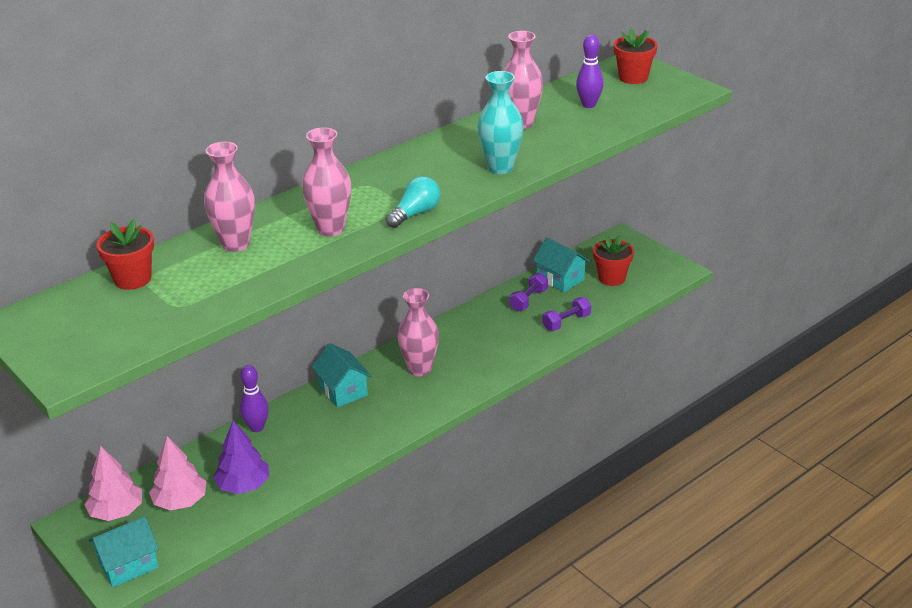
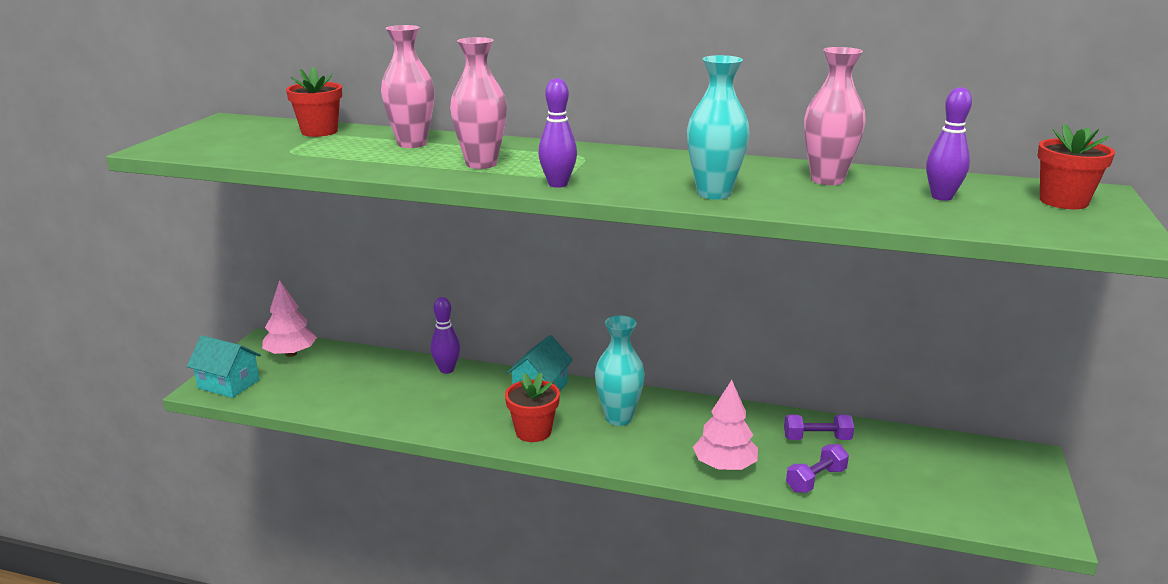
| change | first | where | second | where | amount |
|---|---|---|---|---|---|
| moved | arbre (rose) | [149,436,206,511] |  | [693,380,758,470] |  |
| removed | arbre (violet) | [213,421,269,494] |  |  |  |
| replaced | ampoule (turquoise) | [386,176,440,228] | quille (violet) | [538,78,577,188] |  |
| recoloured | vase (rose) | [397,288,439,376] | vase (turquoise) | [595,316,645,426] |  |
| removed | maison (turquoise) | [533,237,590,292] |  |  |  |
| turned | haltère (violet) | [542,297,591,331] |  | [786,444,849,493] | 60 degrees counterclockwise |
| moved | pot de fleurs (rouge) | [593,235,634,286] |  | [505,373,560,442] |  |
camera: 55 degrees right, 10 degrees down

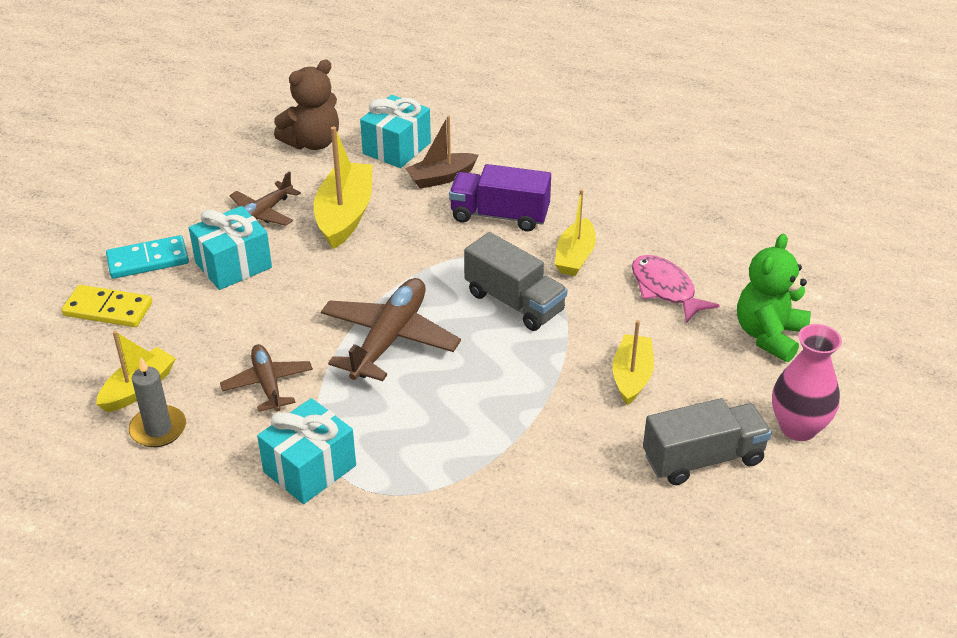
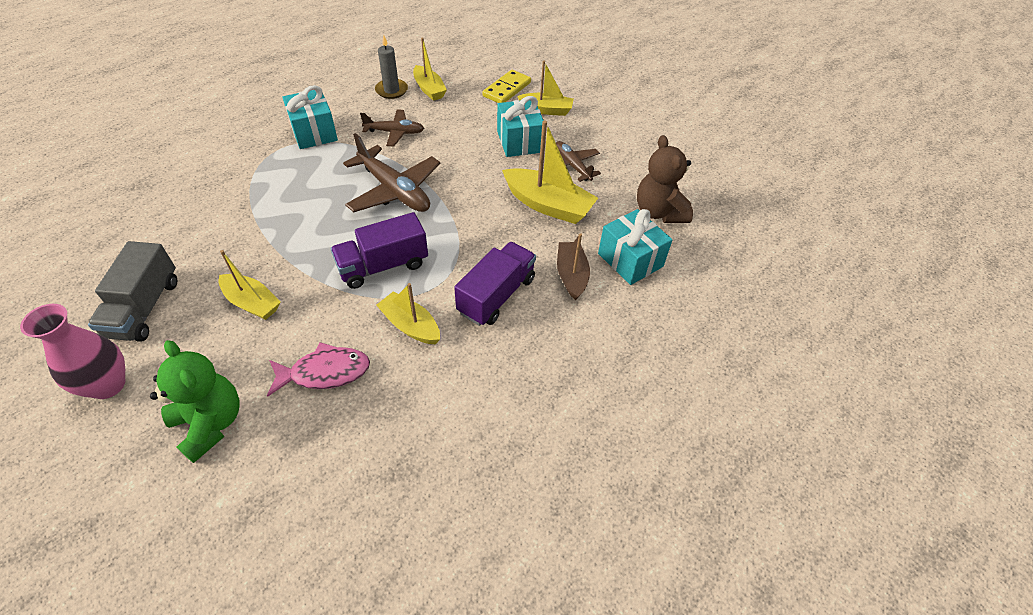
| change | first | where | second | where | amount |
|---|---|---|---|---|---|
| replaced | domino (turquoise) | [106,235,189,279] | bateau (jaune) | [517,61,574,116] |  |
| recoloured | camion (gris) | [464,232,568,331] | camion (violet) | [330,212,428,289] |  |
camera: 110 degrees right, 10 degrees up

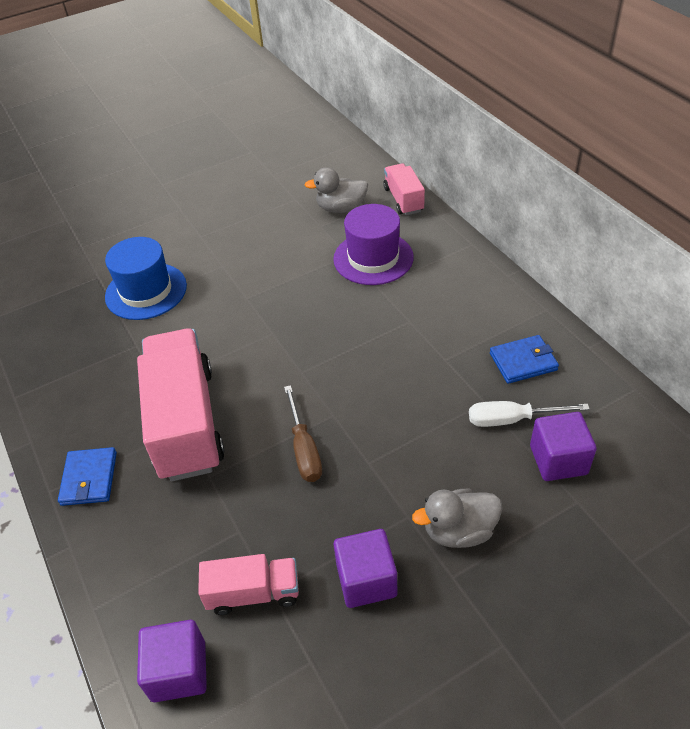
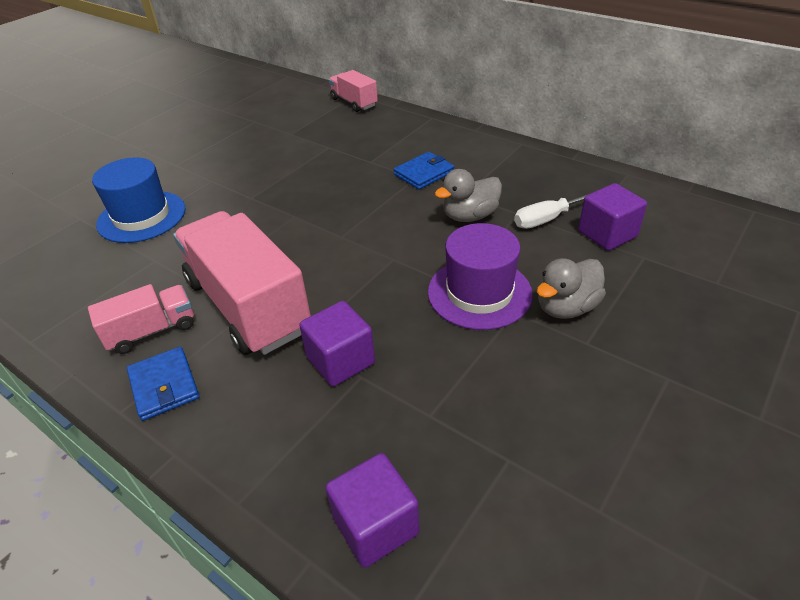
| change | first | where | second | where | amount |
|---|---|---|---|---|---|
| moved | camion (rose) | [198,554,299,615] |  | [88,284,194,354] |  |
| removed | tournevis (marron) | [284,385,322,482] |  |  |  |
| moved | canard (gris) | [305,167,368,213] |  | [435,169,502,222] |  |
| moved | chapeau (violet) | [333,204,414,285] |  | [428,223,533,330] |  |
| moved | cube (violet) | [333,529,397,608] |  | [299,301,375,386] |  |
| moved | portefeuille (bleu) | [490,335,559,384] |  | [394,152,454,189] |  |
camera: 25 degrees left, 5 degrees down

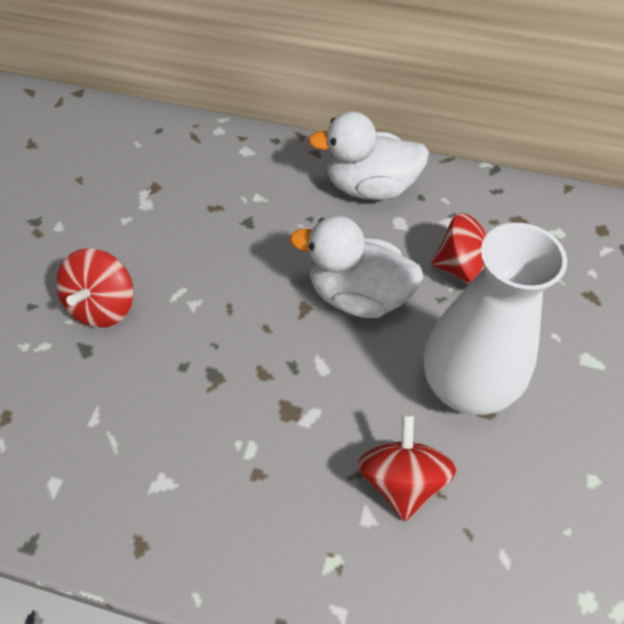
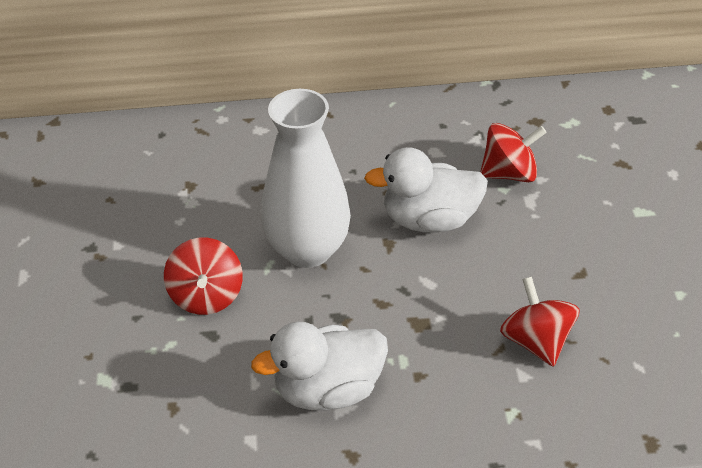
| change | first | where | second | where | amount |
|---|---|---|---|---|---|
| moved | canard (blanc) | [308,111,429,200] |  | [251,321,388,410] |  |
| moved | vase (blanc) | [424,223,567,415] |  | [261,89,351,268] |  |
camera: 20 degrees left, 10 degrees down

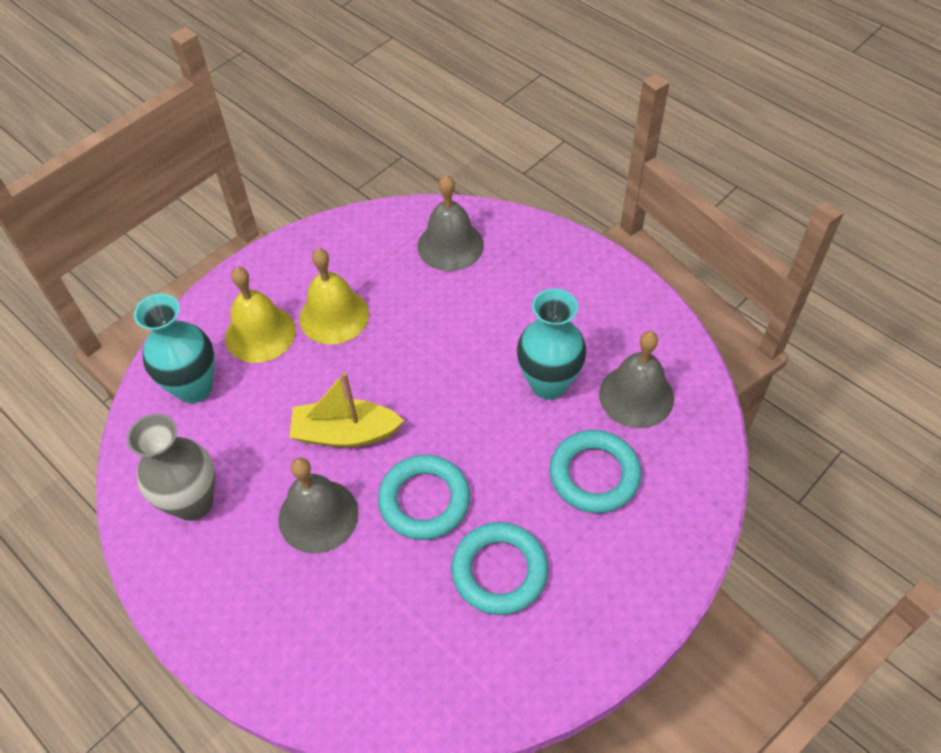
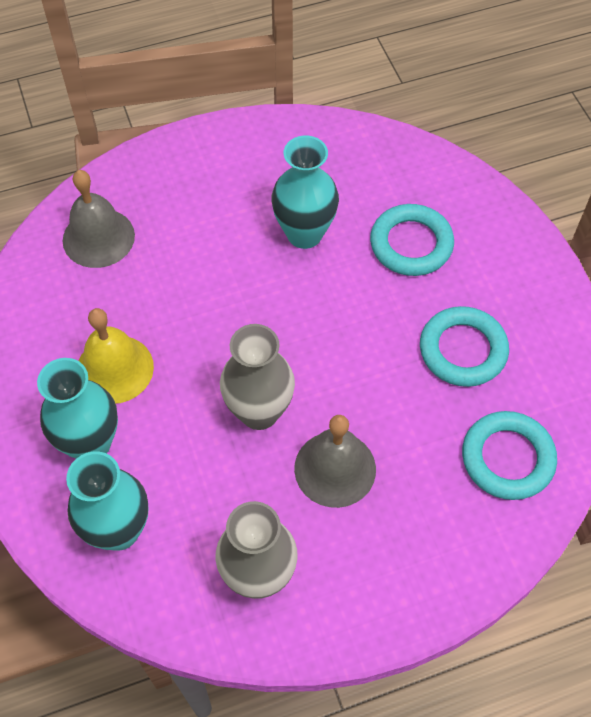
| change | first | where | second | where | amount |
|---|---|---|---|---|---|
| replaced | cloche (jaune) | [225,267,296,363] | vase (turquoise) | [37,358,118,458] |  |
| replaced | bateau (jaune) | [289,372,404,447] | vase (gris) | [220,324,295,430] |  |
| moved | anneau (turquoise) | [378,455,470,540] |  | [462,411,557,500] |  |
| removed | cloche (gris) | [599,331,674,428] |  |  |  |
camera: 65 degrees left, 5 degrees up

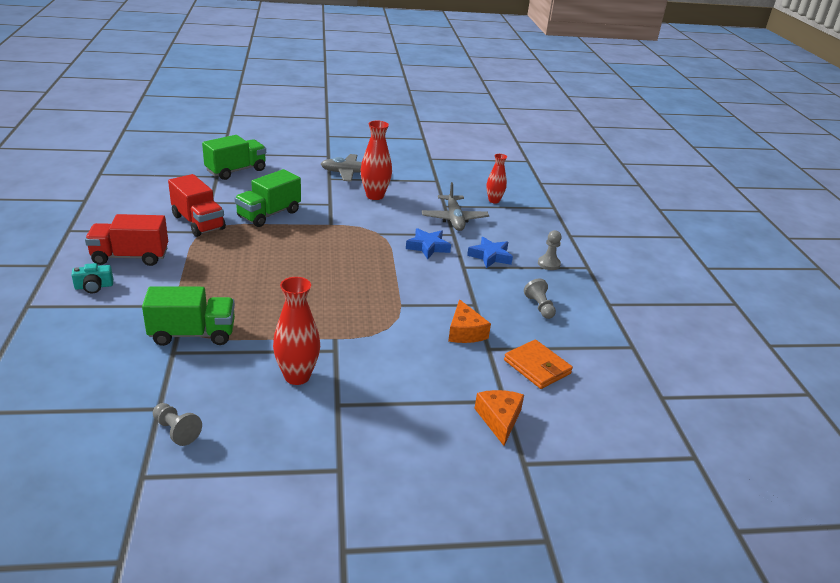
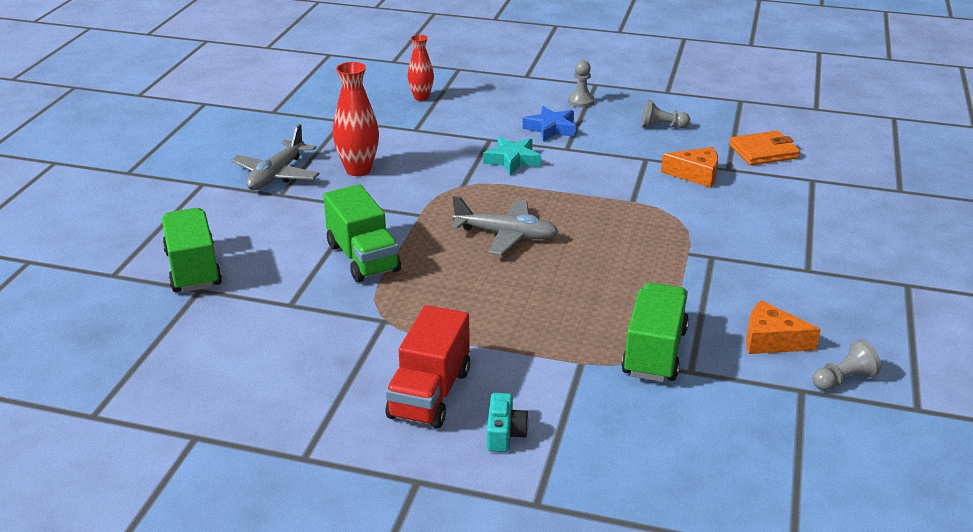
| change | first | where | second | where | amount |
|---|---|---|---|---|---|
| removed | camion (rouge) | [168,174,226,237] |  |  |  |
| removed | vase (rouge) | [273,277,320,385] |  |  |  |
| recoloured | étoile (bleu) | [406,228,451,259] | étoile (turquoise) | [483,137,541,175] |  |
| moved | avion (gris) | [422,182,489,231] |  | [451,196,558,255] |  |
| moved | fromage (orange) | [474,390,524,446] |  | [746,300,821,354] |  |
camera: 65 degrees left, 0 degrees up

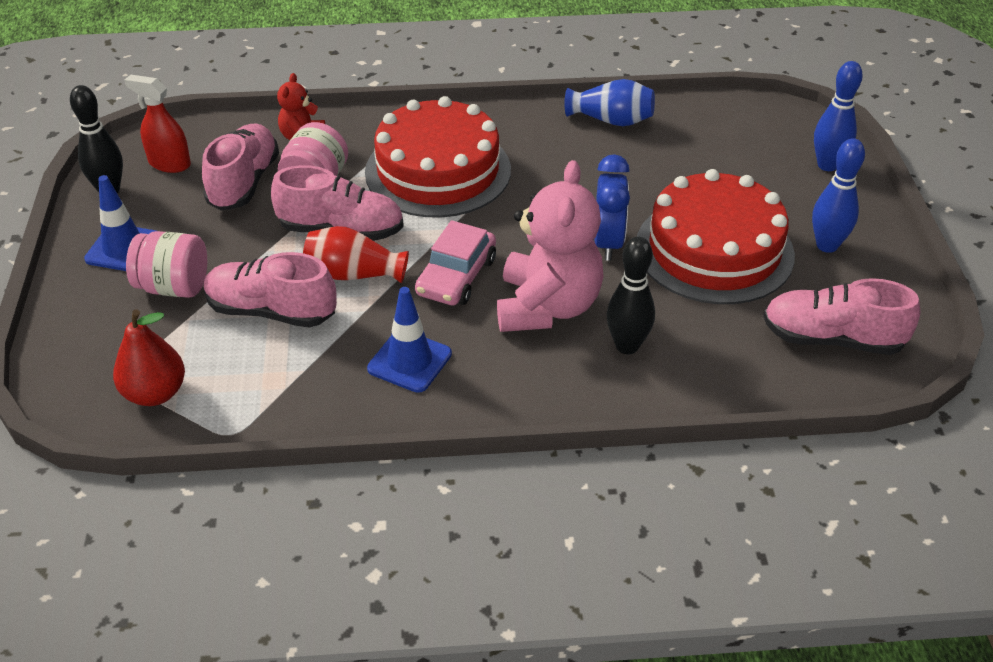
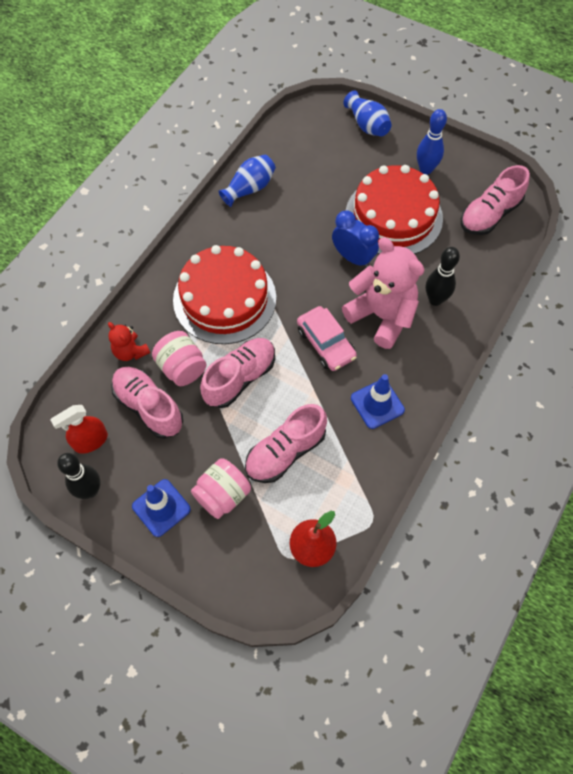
| change | first | where | second | where | amount |
|---|---|---|---|---|---|
| removed | vase (rouge) | [303,226,409,284] |  |  |  |
| replaced | quille (bleu) | [814,61,863,171] | vase (bleu) | [344,91,392,136] |  |
camera: 55 degrees left, 20 degrees up

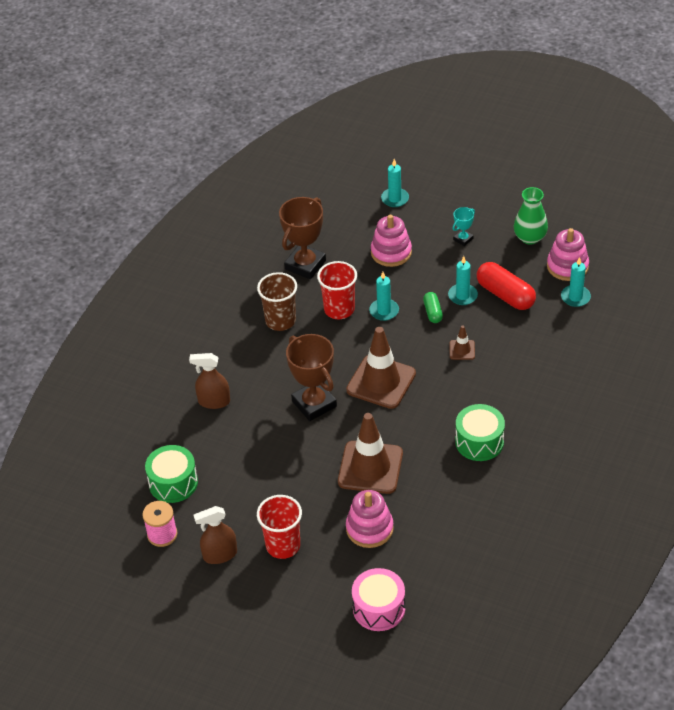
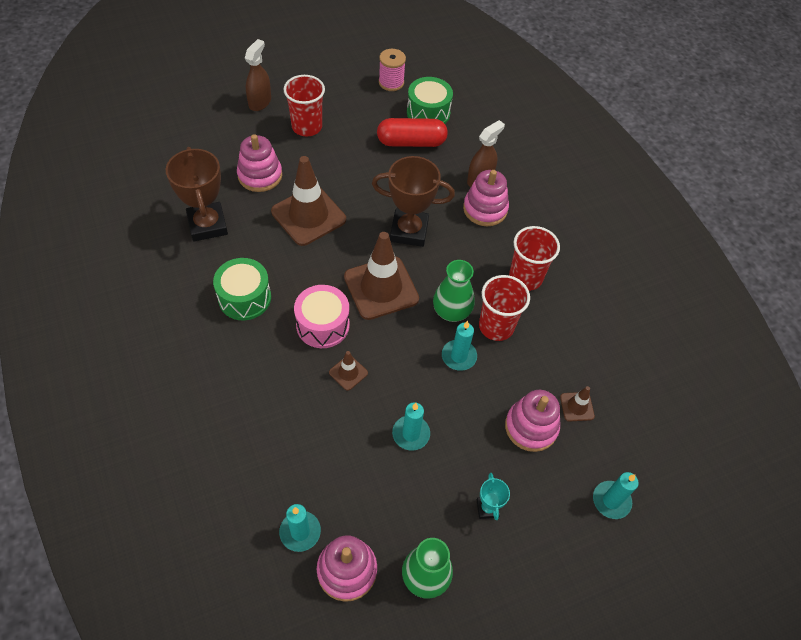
| change | first | where | second | where | amount |
|---|---|---|---|---|---|
| moved | vaporisateur (marron) | [194,506,237,564] |  | [245,39,271,111] |  |
| recoloured | gobelet (marron) | [257,272,297,331] | gobelet (rouge) | [509,226,560,291] |  |
| moved | trophée (marron) | [279,197,326,279] |  | [166,147,228,241] |  |
| moved | tambour (rose) | [352,568,405,631] |  | [294,285,350,348] |  |
| removed | gélule (vert) | [423,292,443,323] |  |  |  |
| moved | gélule (rouge) | [477,262,536,310] |  | [377,118,448,147] |  |
| added |  |  | vase (vert) | [433,260,475,322] |  |
| added |  |  | jouet à empiler (rose) | [463,170,509,226] |  |
| added |  |  | cône de chantier (marron) | [560,386,595,422] |  |
camera: 125 degrees right, 10 degrees up

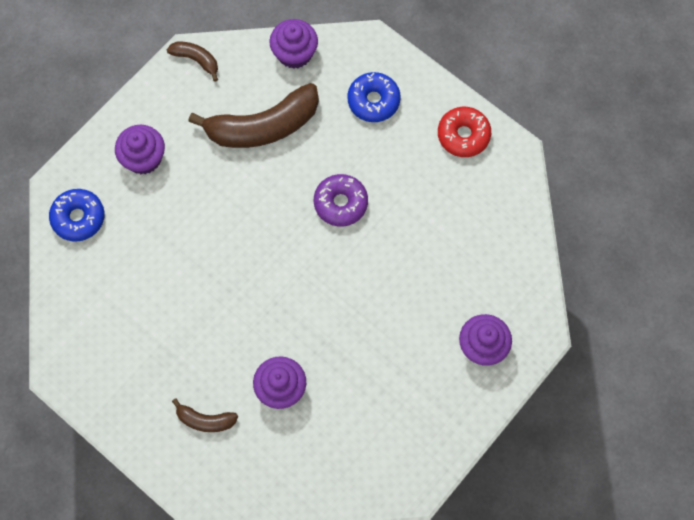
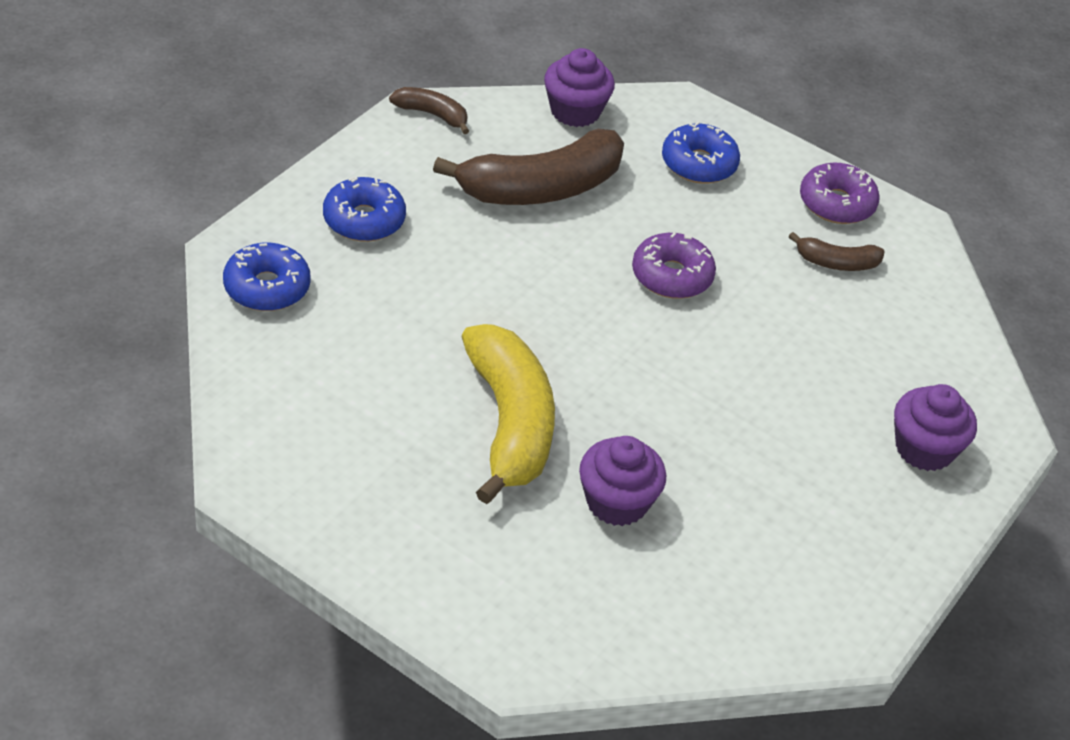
| change | first | where | second | where | amount |
|---|---|---|---|---|---|
| replaced | muffin (violet) | [115,125,165,174] | beignet (bleu) | [323,176,406,242] |  |
| moved | banane (marron) | [172,398,238,432] |  | [789,232,885,271] |  |
| recoloured | beignet (rouge) | [438,107,491,157] | beignet (violet) | [800,163,880,224] |  |
| added |  |  | banane (jaune) | [461,324,555,504] |  |
camera: 10 degrees left, 25 degrees down

